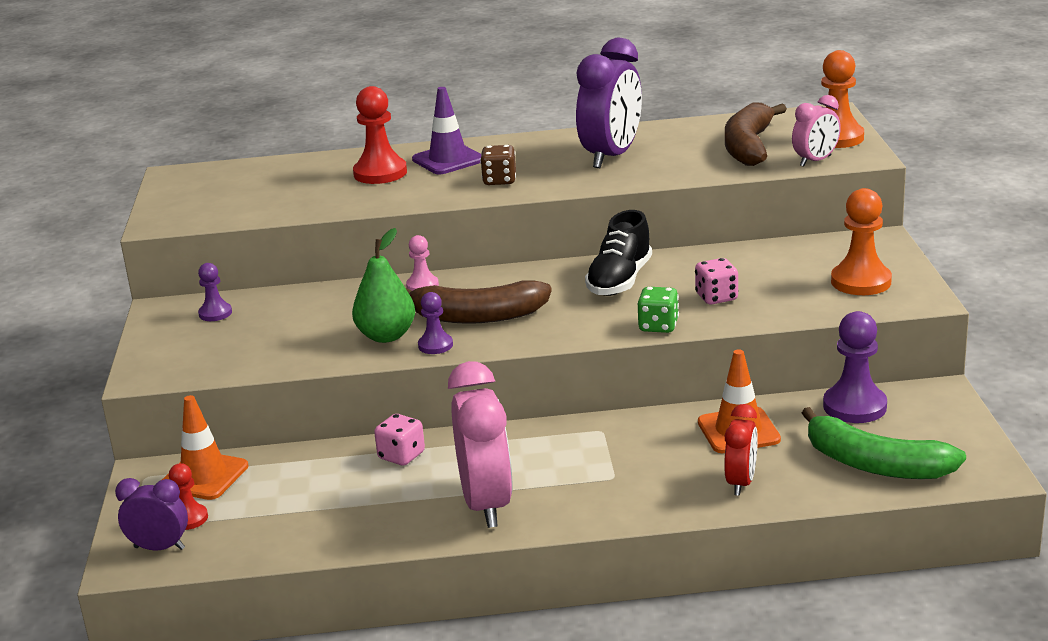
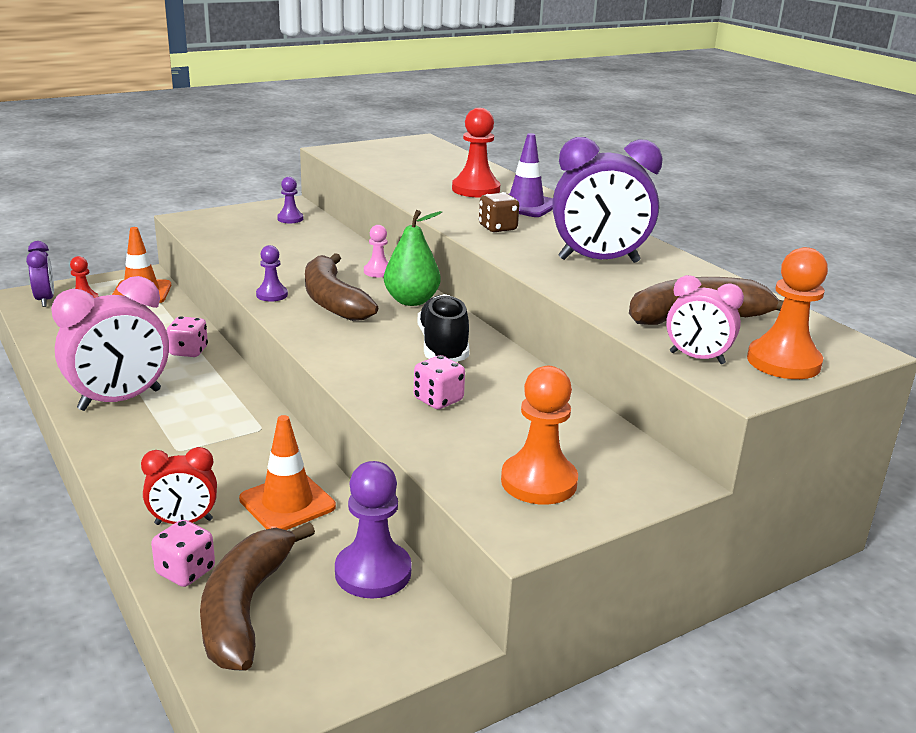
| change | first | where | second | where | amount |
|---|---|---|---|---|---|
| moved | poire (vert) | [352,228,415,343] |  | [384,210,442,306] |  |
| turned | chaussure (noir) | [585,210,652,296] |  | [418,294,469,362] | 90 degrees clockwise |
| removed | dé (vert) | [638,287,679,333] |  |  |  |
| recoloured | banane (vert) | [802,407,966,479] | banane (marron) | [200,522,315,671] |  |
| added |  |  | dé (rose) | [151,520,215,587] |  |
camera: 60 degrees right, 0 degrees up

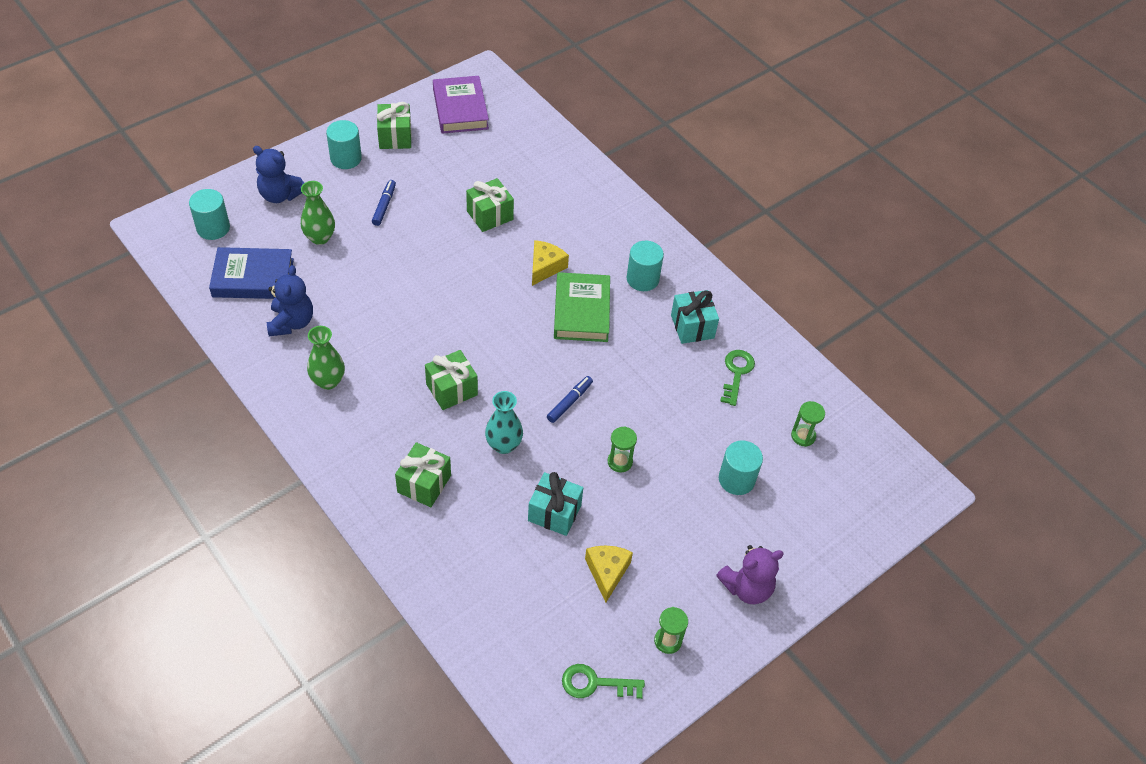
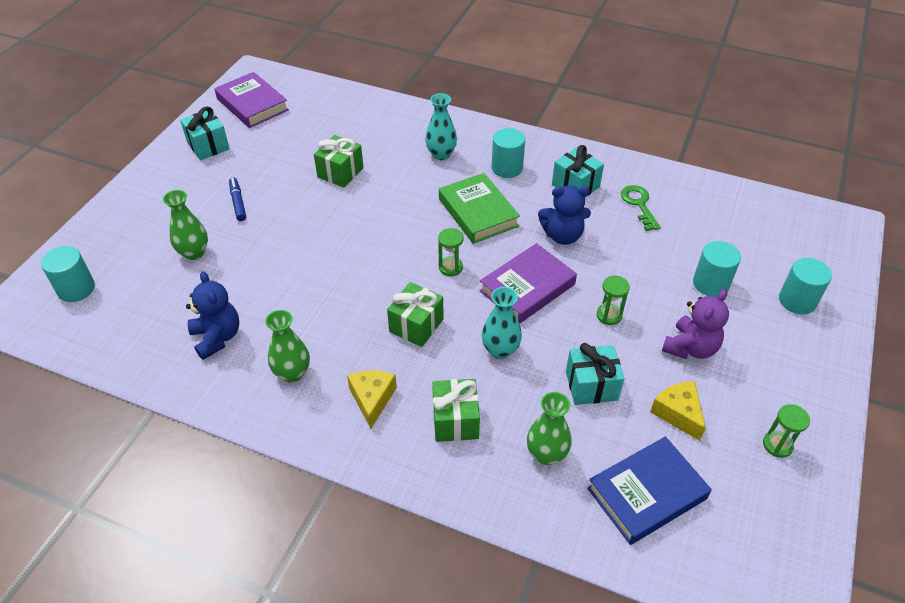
| change | first | where | second | where | amount |
|---|---|---|---|---|---|
| moved | livre (bleu) | [209,247,294,299] |  | [587,437,712,545] |  |
| moved | ours en peluche (bleu) | [253,146,304,203] |  | [538,185,591,245] |  |
| moved | cylindre (turquoise) | [326,120,362,169] |  | [779,258,832,314] |  |
| recoloured | cadeau (vert) | [377,102,412,149] | cadeau (turquoise) | [180,106,230,160] |  |
| moved | fromage (jaune) | [532,240,569,286] |  | [347,370,397,428] |  |
| replaced | feutre (bleu) | [547,376,593,423] | livre (violet) | [479,243,577,324] |  |
| removed | clé (vert) | [562,664,645,699] |  |  |  |
| moved | ours en peluche (violet) | [716,545,784,604] |  | [662,289,729,359] |  |
| moved | sablier (vert) | [791,401,825,447] |  | [438,228,463,276] |  |
| added |  |  | vase (turquoise) | [425,93,457,160] |  |
| added |  |  | vase (vert) | [527,392,572,465] |  |
camera: 25 degrees left, 5 degrees down

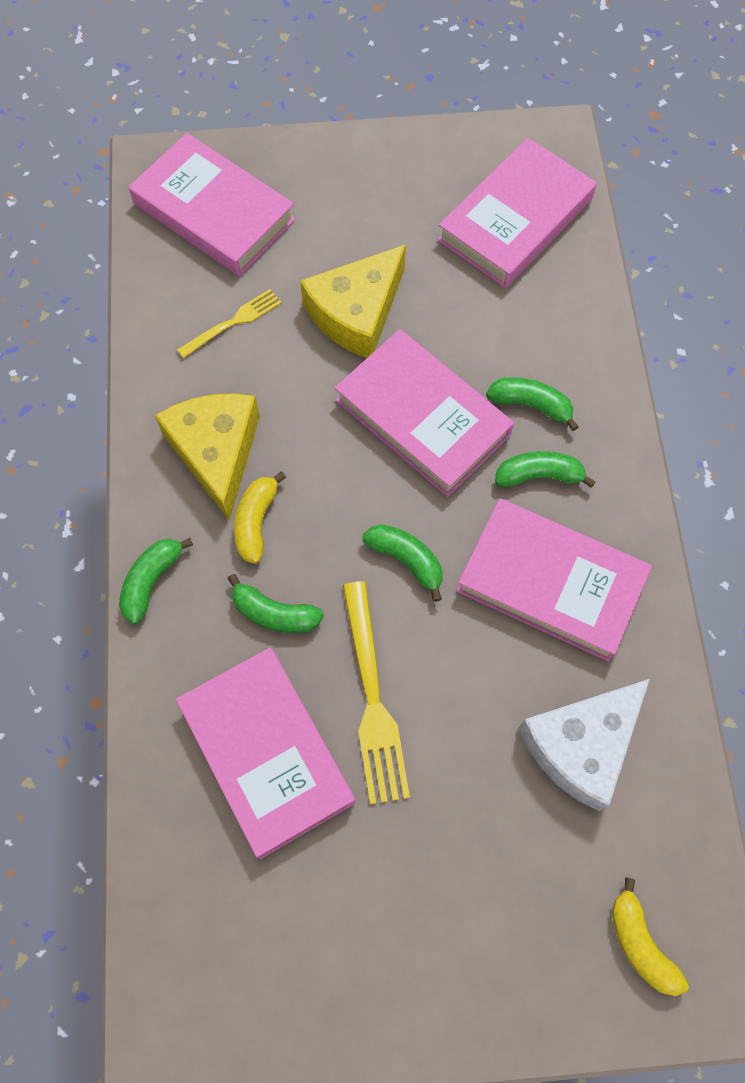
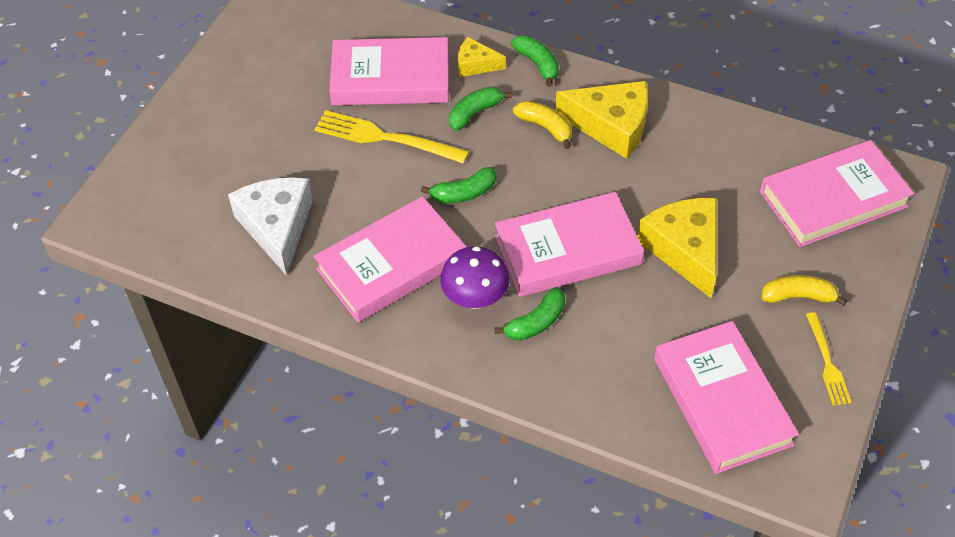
| change | first | where | second | where | amount |
|---|---|---|---|---|---|
| moved | fourchette (jaune) | [177,289,281,358] |  | [806,312,852,406] |  |
| replaced | banane (vert) | [495,451,595,488] | champignon (violet) | [440,246,509,309] |  |
| moved | banane (jaune) | [612,878,689,996] |  | [762,275,847,306] |  |
| added |  |  | fromage (jaune) | [458,37,506,77] |  |
camera: 120 degrees right, 15 degrees down

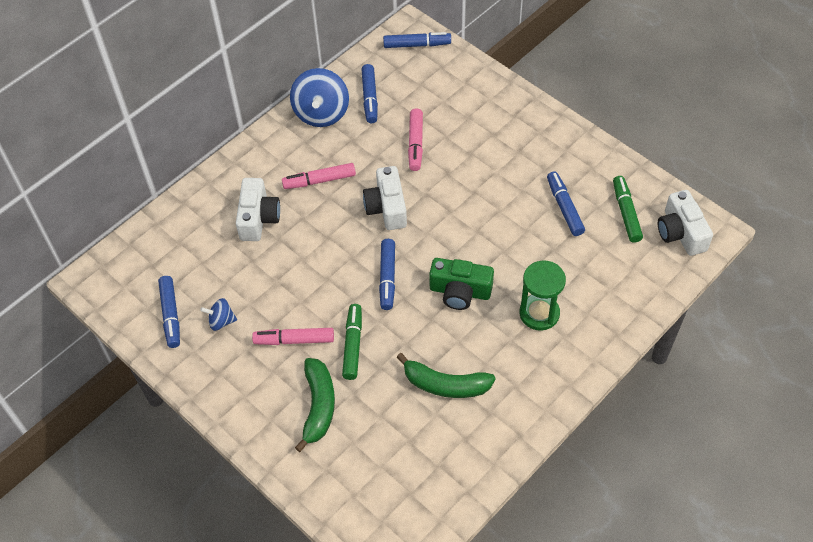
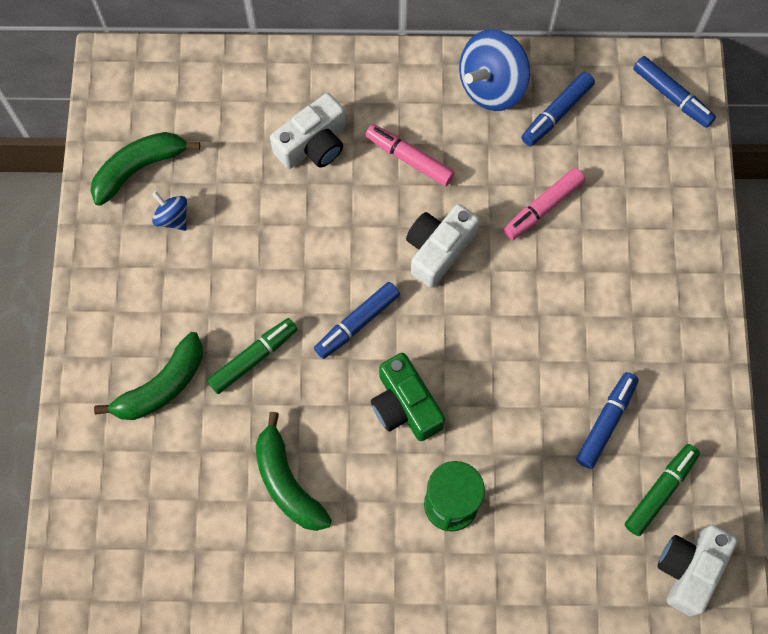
| change | first | where | second | where | amount |
|---|---|---|---|---|---|
| replaced | feutre (bleu) | [158,276,180,348] | banane (vert) | [91,132,200,206] |  |
| removed | feutre (rose) | [252,328,334,345] |  |  |  |
camera: 45 degrees right, 15 degrees up

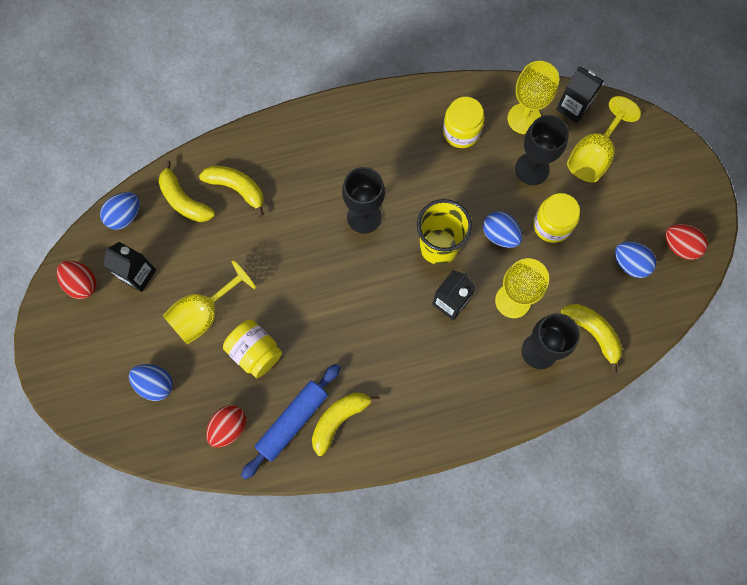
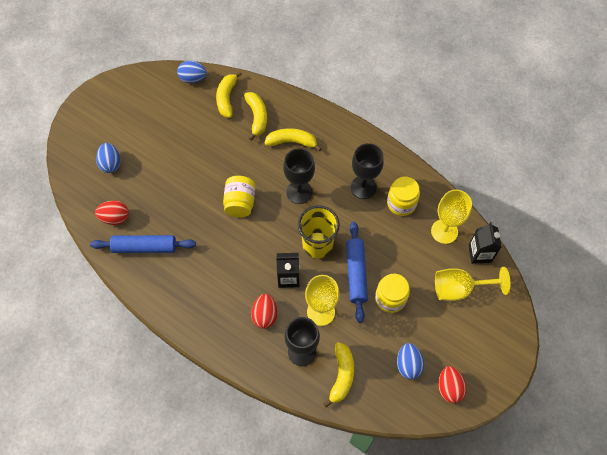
| change | first | where | second | where | amount |
|---|---|---|---|---|---|
| moved | œuf (rouge) | [57,261,97,299] |  | [251,294,277,329] |  |
| removed | brique de lait (noir) | [103,242,156,292] |  |  |  |
| removed | verre à pied (jaune) | [162,260,256,344] |  |  |  |
| moved | bocal (jaune) | [223,320,282,378] |  | [223,176,255,217] |  |
| moved | banane (jaune) | [312,393,380,456] |  | [264,128,322,151] |  |
| replaced | œuf (bleu) | [483,211,523,248] | rouleau à pâtisserie (bleu) | [346,221,368,323] |  |
| moved | verre à pied (noir) | [515,115,569,185] |  | [351,143,384,199] |  |
camera: 50 degrees right, 10 degrees down

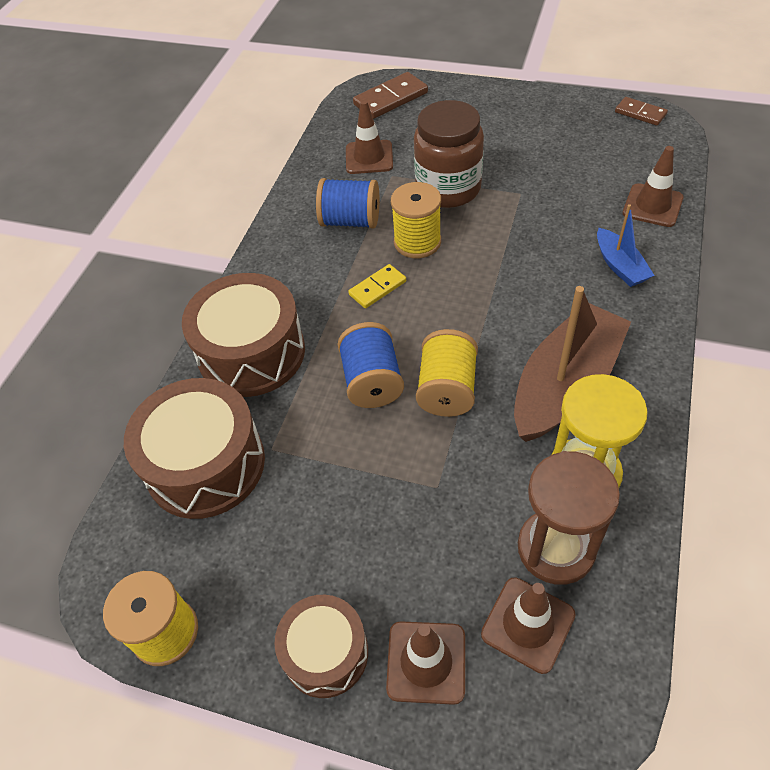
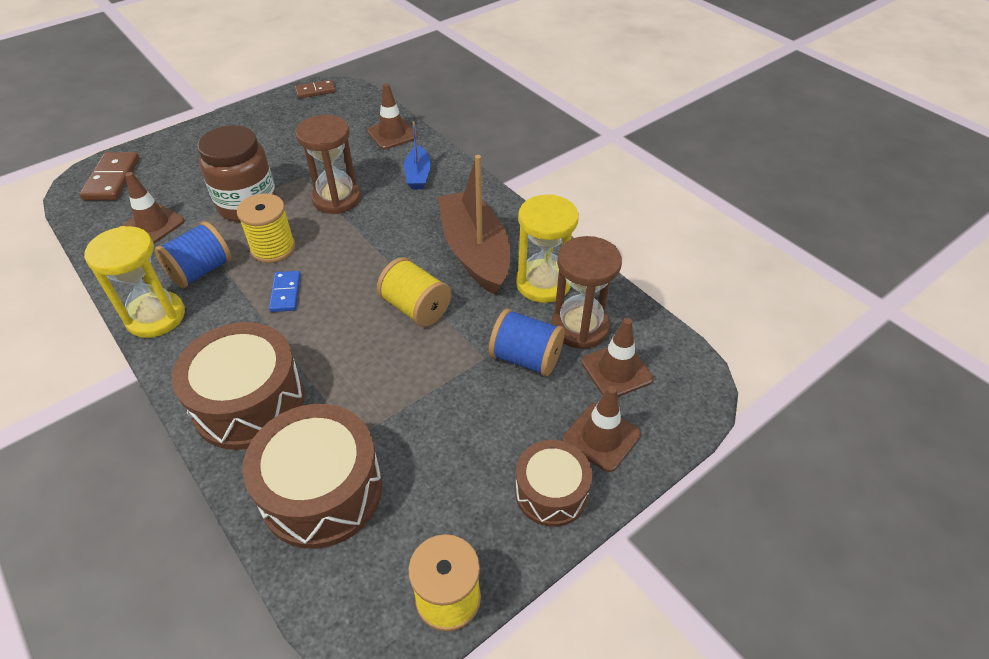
| change | first | where | second | where | amount |
|---|---|---|---|---|---|
| moved | bobine (bleu) | [338,322,404,408] |  | [489,309,565,377] |  |
| recoloured | domino (jaune) | [348,264,406,308] | domino (bleu) | [269,271,301,312] |  |
| turned | bateau (bleu) | [597,204,655,287] |  | [404,121,431,190] | 75 degrees clockwise |
| added |  |  | sablier (jaune) | [84,226,185,338] |  |
| added |  |  | sablier (marron) | [295,115,361,214] |  |
camera: 60 degrees left, 5 degrees down

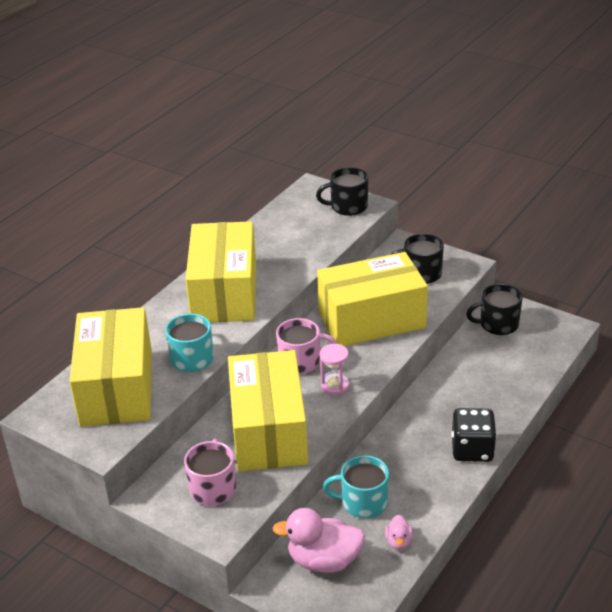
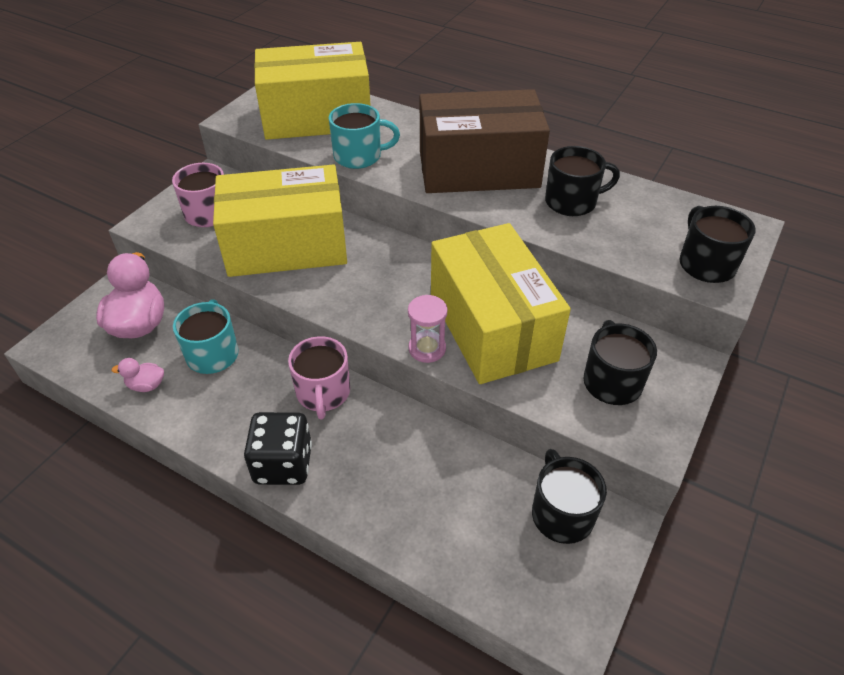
| change | first | where | second | where | amount |
|---|---|---|---|---|---|
| recoloured | boîte (jaune) | [185,221,256,322] | boîte (marron) | [420,89,550,193] |  |
| moved | tasse (rose) | [276,318,337,374] |  | [288,336,350,420] |  |
| moved | sablier (rose) | [320,344,349,395] |  | [408,295,447,363] |  |
| added |  |  | tasse (noir) | [545,146,620,216] |  |
camera: 85 degrees right, 10 degrees up

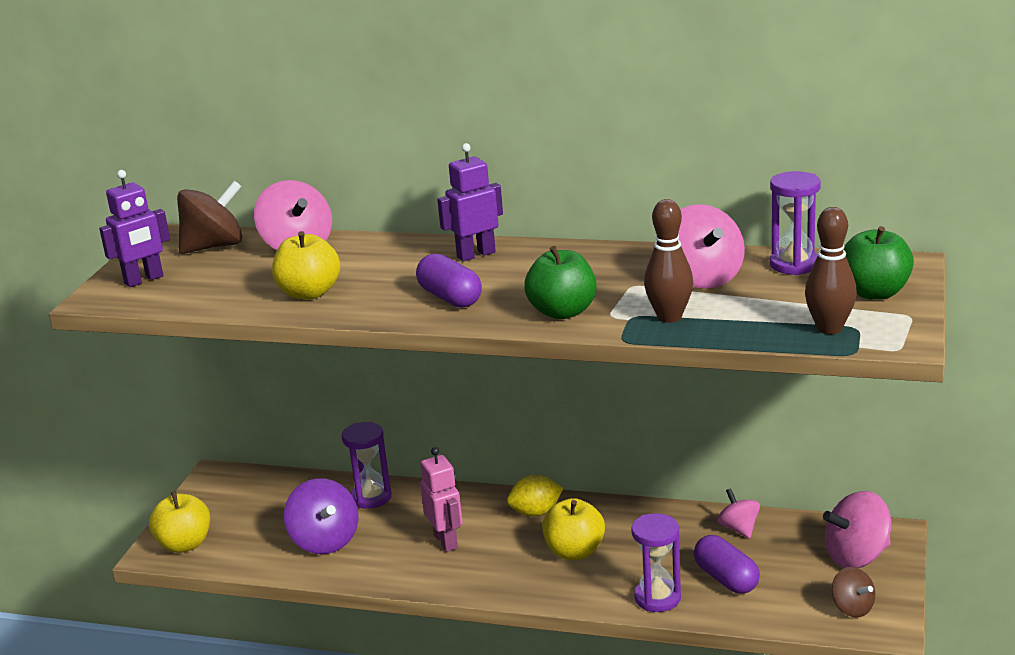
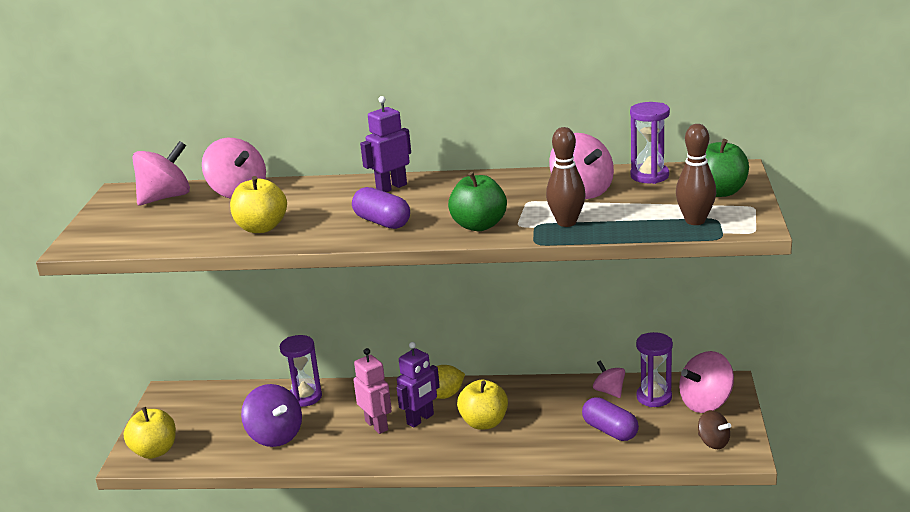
| change | first | where | second | where | amount |
|---|---|---|---|---|---|
| moved | robot (violet) | [99,170,170,287] |  | [397,342,440,427] |  |
| recoloured | toupie (marron) | [177,180,242,254] | toupie (rose) | [132,141,190,205] |  |
| moved | sablier (violet) | [631,513,681,612] |  | [636,332,673,407] |  |
camera: 10 degrees left, 0 degrees up

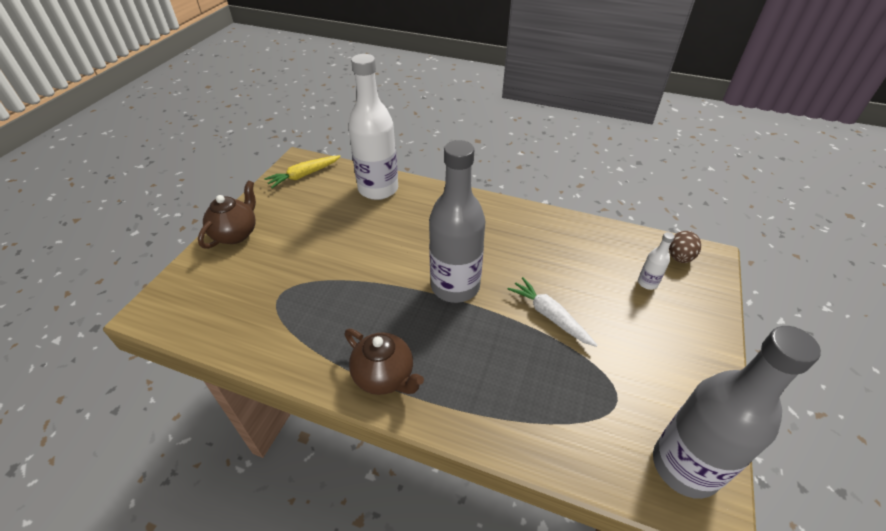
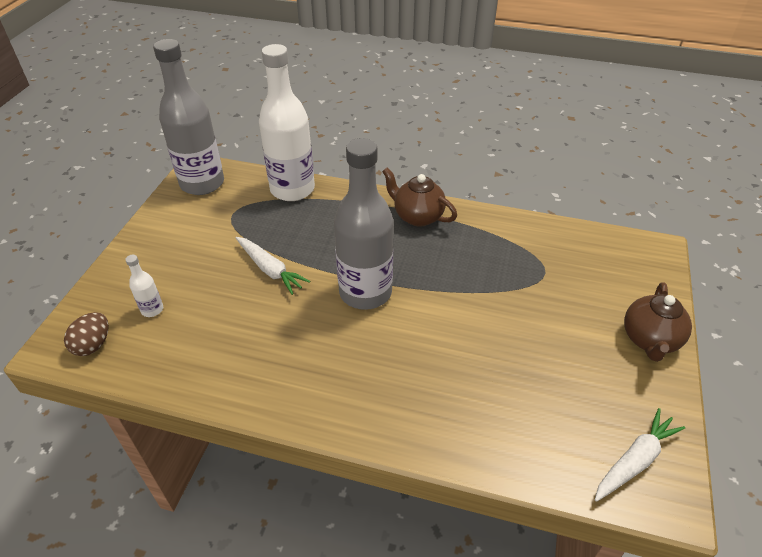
| change | first | where | second | where | amount |
|---|---|---|---|---|---|
| recoloured | carotte (jaune) | [264,155,341,188] | carotte (blanc) | [595,408,685,502] |  |
| moved | bouteille (blanc) | [348,54,398,200] |  | [259,44,315,201] |  |
camera: 175 degrees right, 0 degrees up

